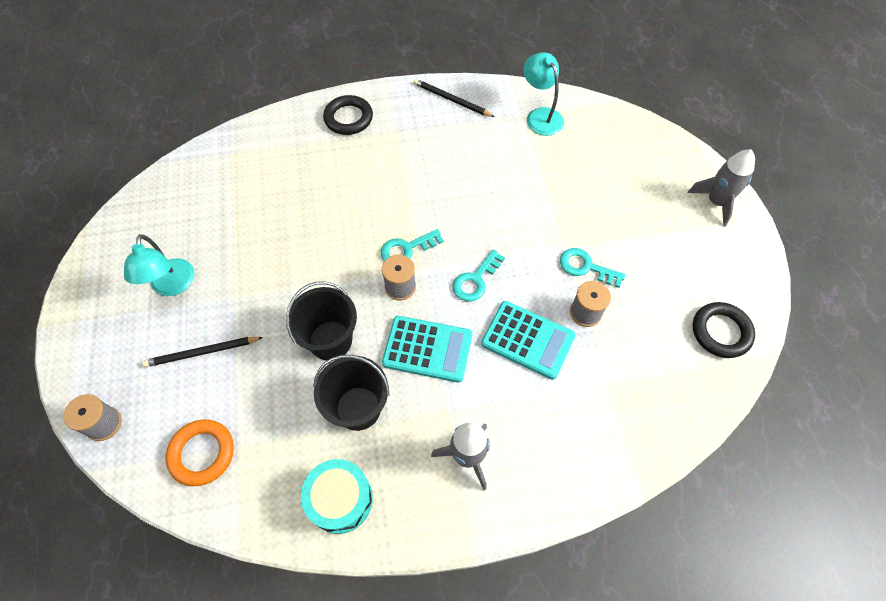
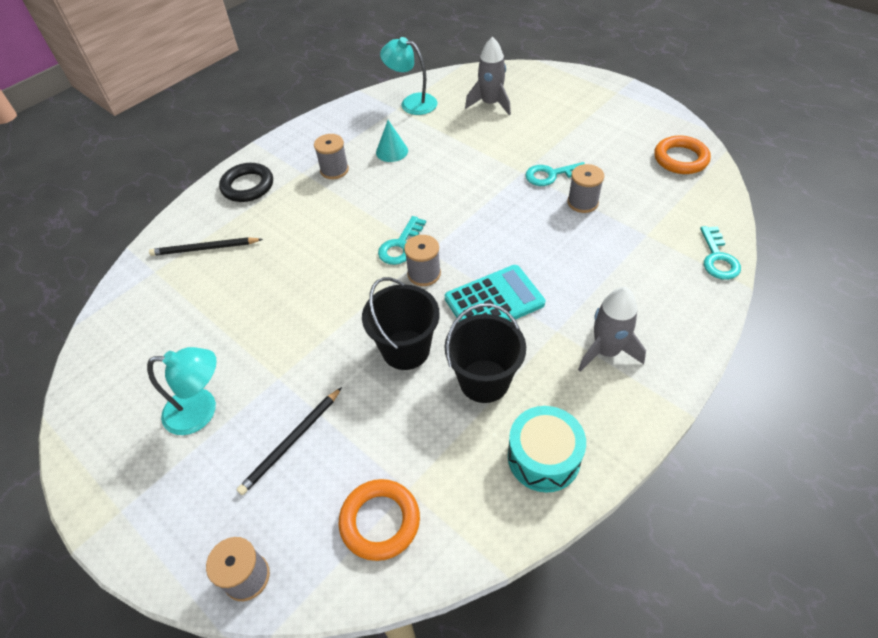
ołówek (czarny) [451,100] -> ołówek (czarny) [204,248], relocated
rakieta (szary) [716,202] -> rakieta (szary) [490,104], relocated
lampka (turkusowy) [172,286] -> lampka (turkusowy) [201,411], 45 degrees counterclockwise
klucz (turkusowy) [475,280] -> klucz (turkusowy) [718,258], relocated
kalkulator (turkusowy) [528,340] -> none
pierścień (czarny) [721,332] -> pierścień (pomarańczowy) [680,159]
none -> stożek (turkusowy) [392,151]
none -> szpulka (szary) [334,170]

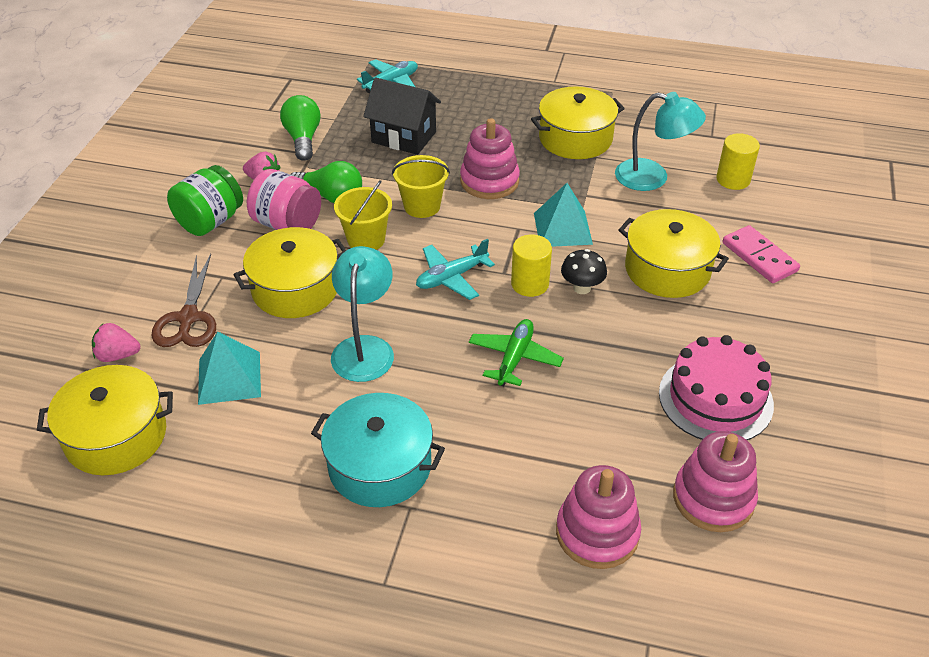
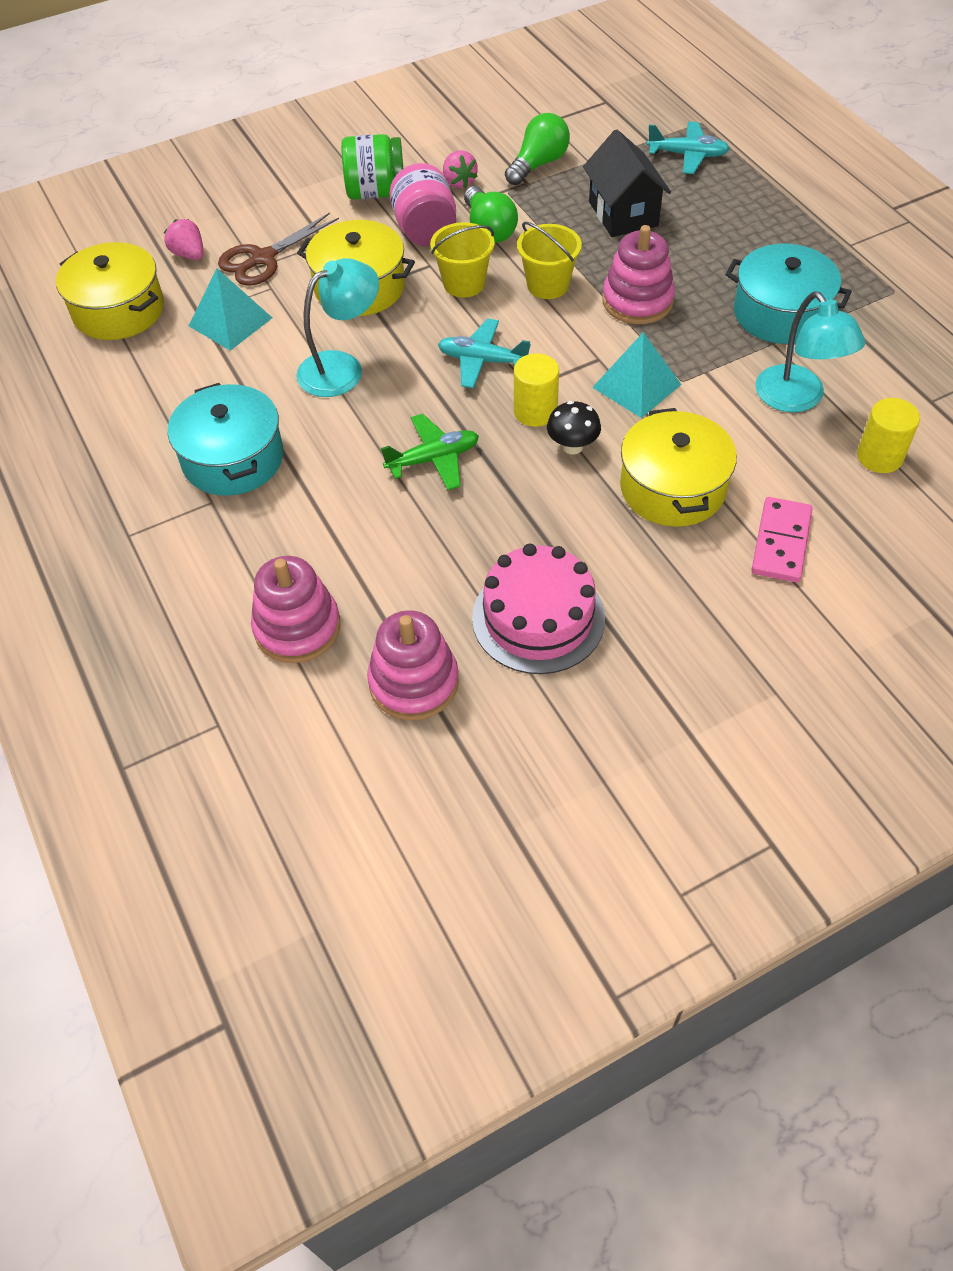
garnek (żółty) [575,138] -> garnek (turkusowy) [780,313]

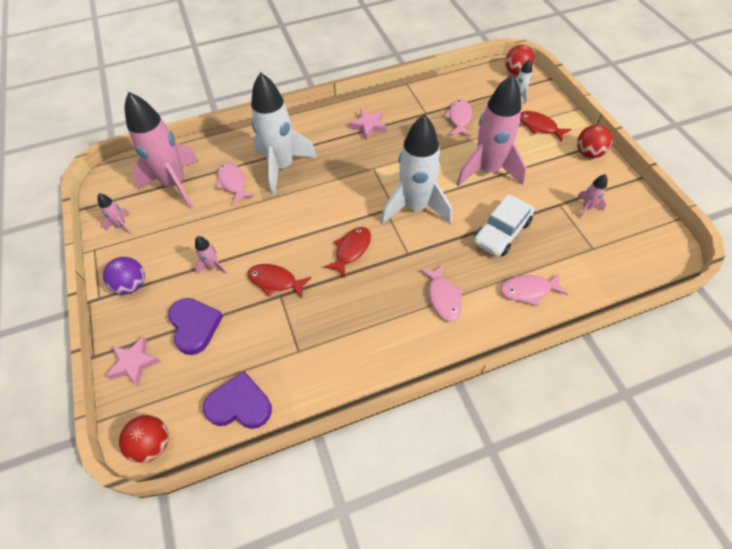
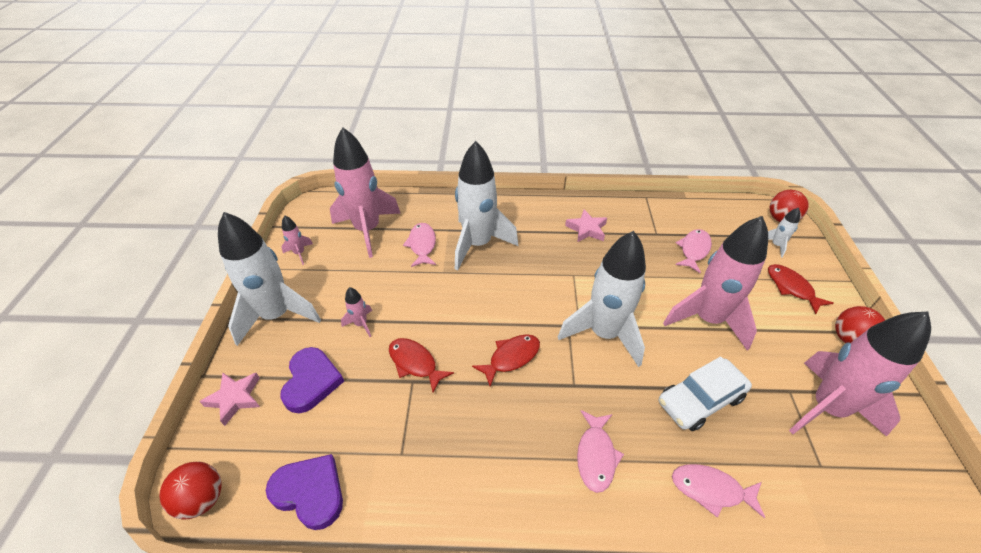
rakieta (różowy) [586,208] -> rakieta (różowy) [827,408], x2.41
piłka (fioletowy) [132,285] -> rakieta (biały) [277,315]

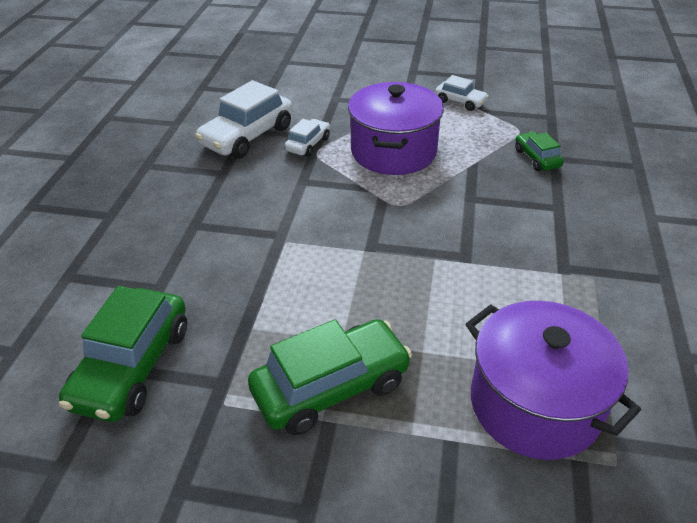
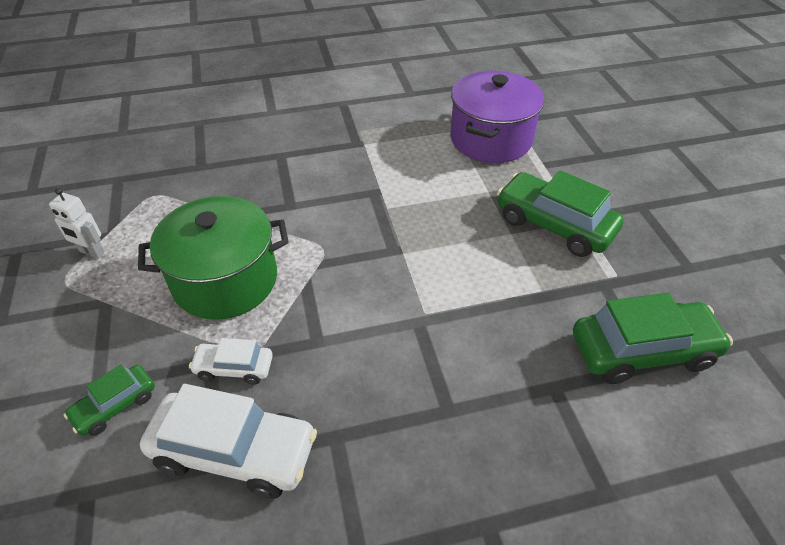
samochód (biały) [460,102] -> robot (biały) [91,252]
garnek (fioletowy) [393,151] -> garnek (zielony) [225,280]
samochód (zielony) [537,158] -> samochód (zielony) [115,406], relocated

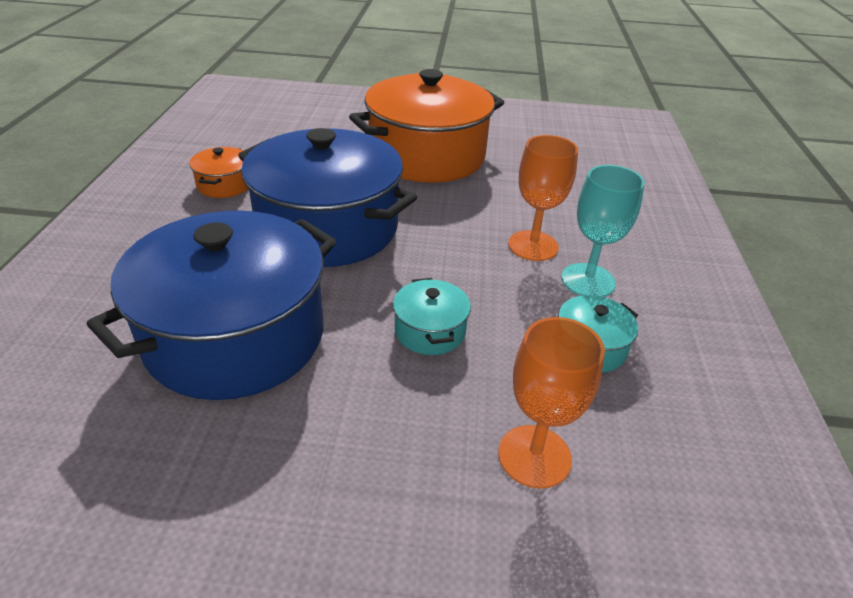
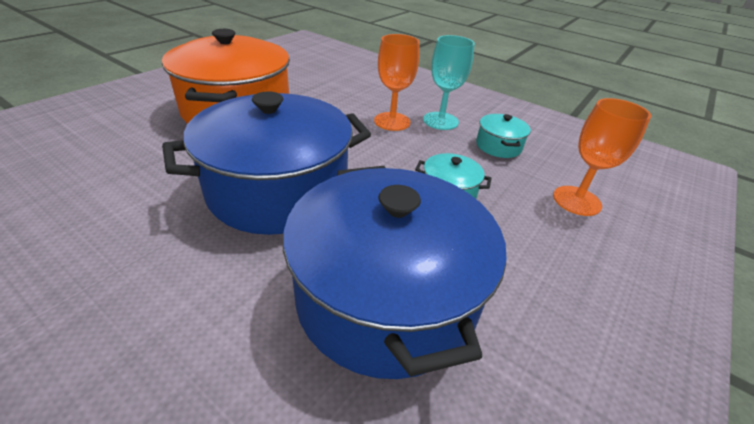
garnek (pomarańczowy) [224,185] -> none

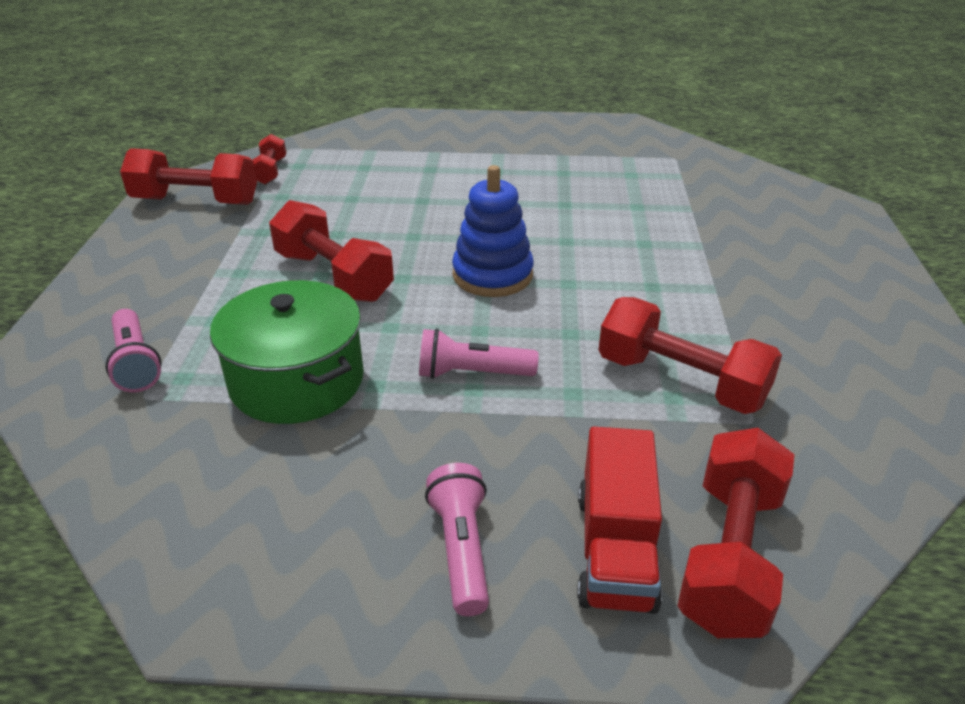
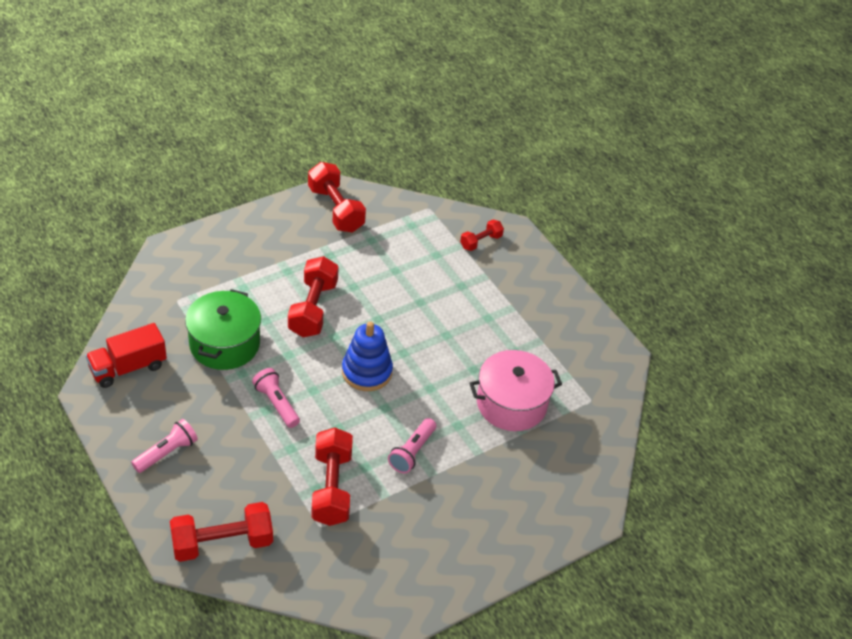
hantel (czerwony) [270,171] -> hantel (czerwony) [481,242], relocated
latarka (różowy) [136,363] -> latarka (różowy) [412,452], relocated
ciężarówka (czerwony) [615,549] -> ciężarówka (czerwony) [128,367], relocated
none -> garnek (różowy) [511,403]

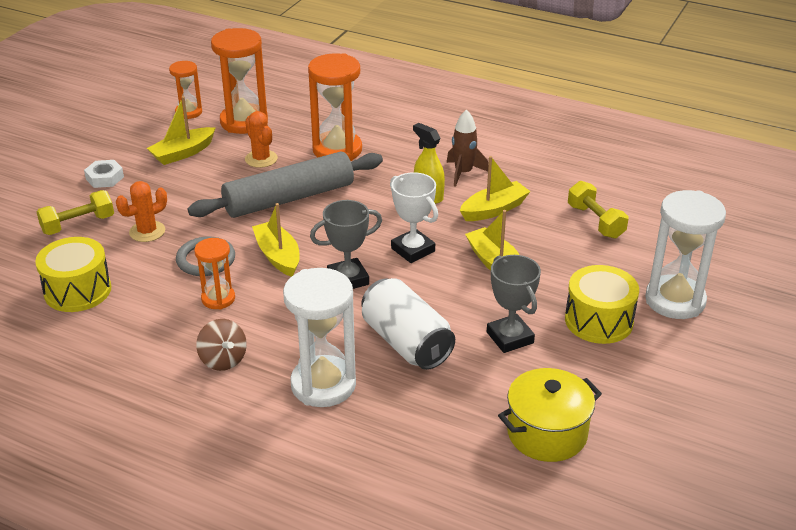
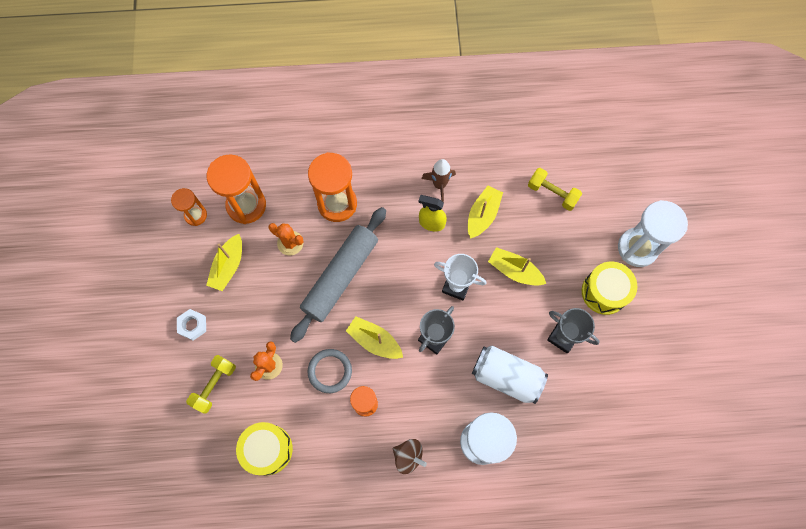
garnek (żółty) [547,433] -> none

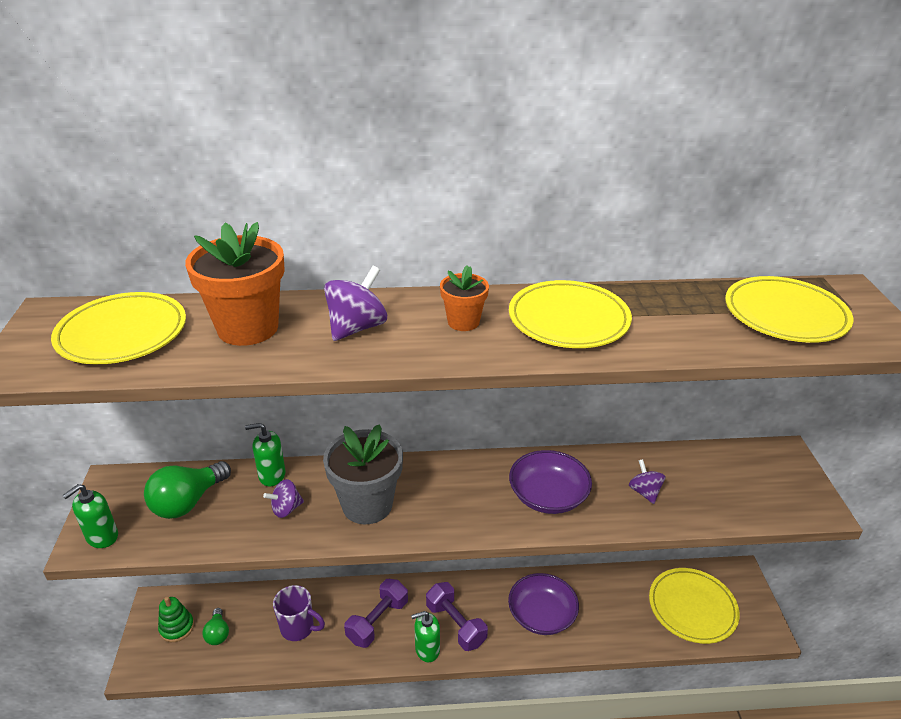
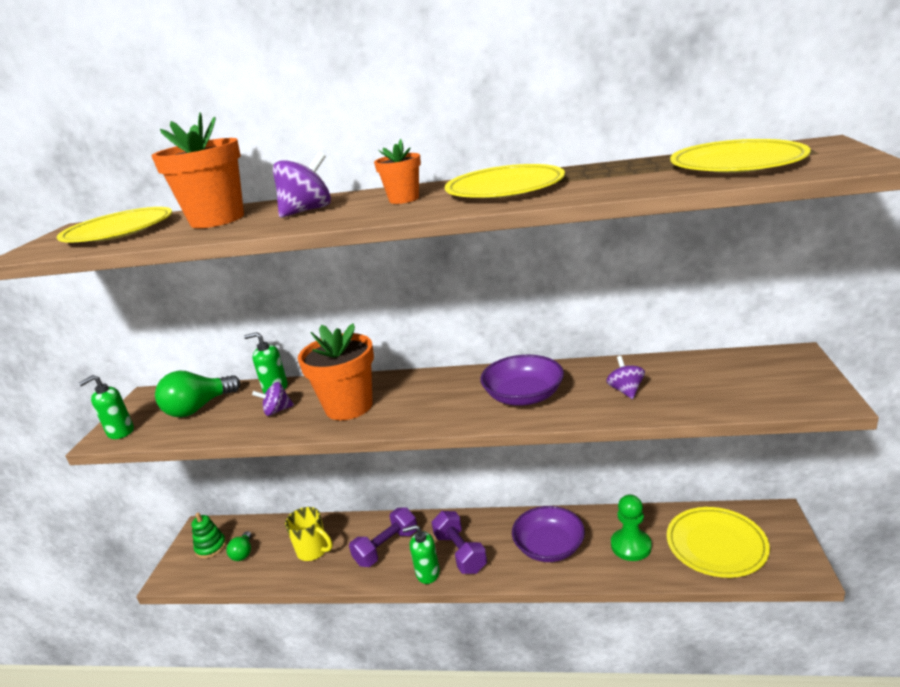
doniczka (szary) [367,505] -> doniczka (pomarańczowy) [349,406]
kubek (fioletowy) [298,628] -> kubek (żółty) [313,551]
none -> pionek (zielony) [631,546]

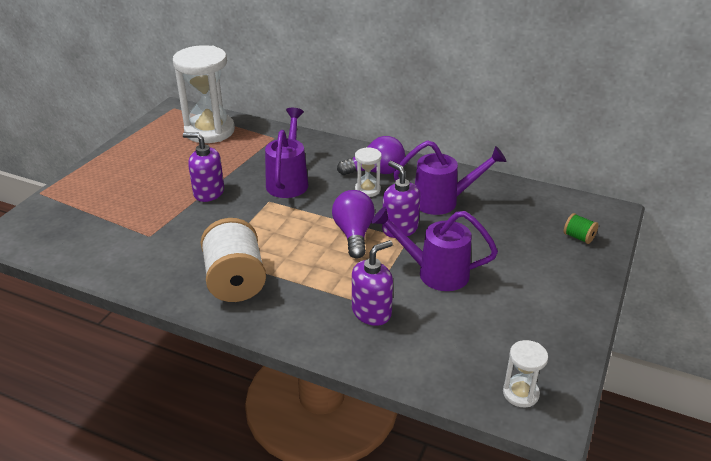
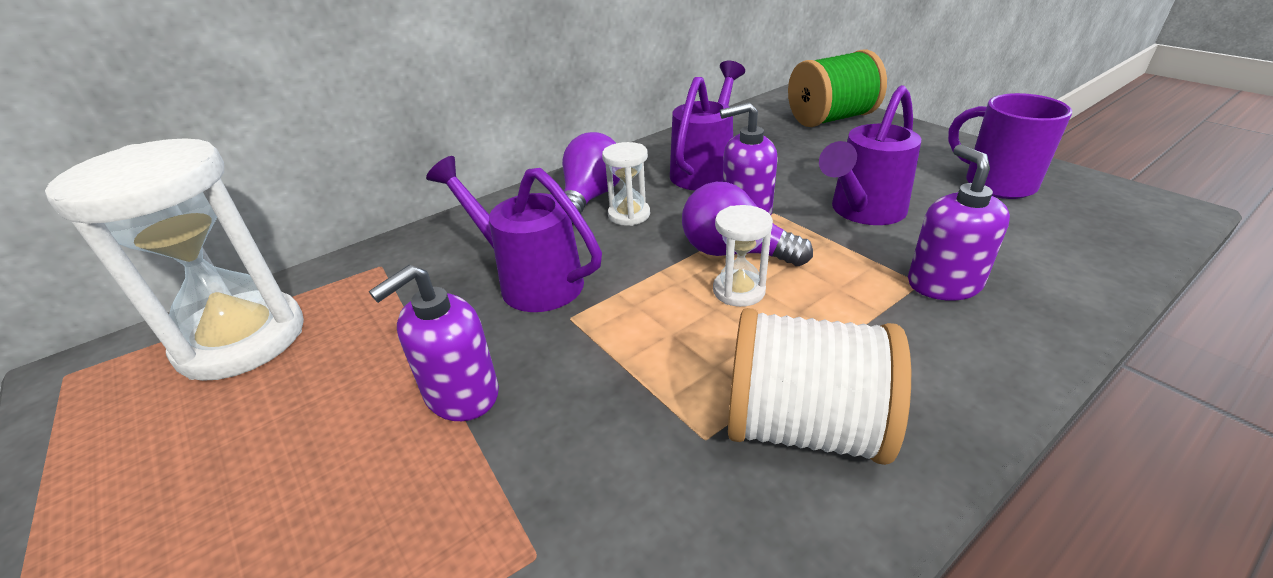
szpulka (zielony) [578,237] -> szpulka (zielony) [831,119], x2.29
klepsydra (biały) [520,393] -> klepsydra (biały) [739,291], relocated
none -> kubek (fioletowy) [996,184]

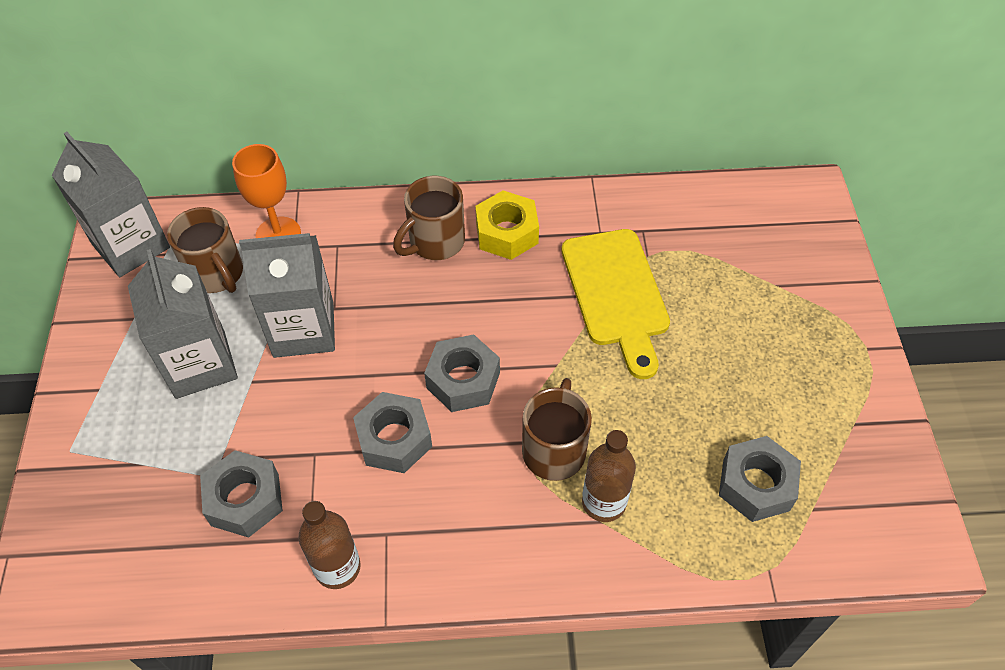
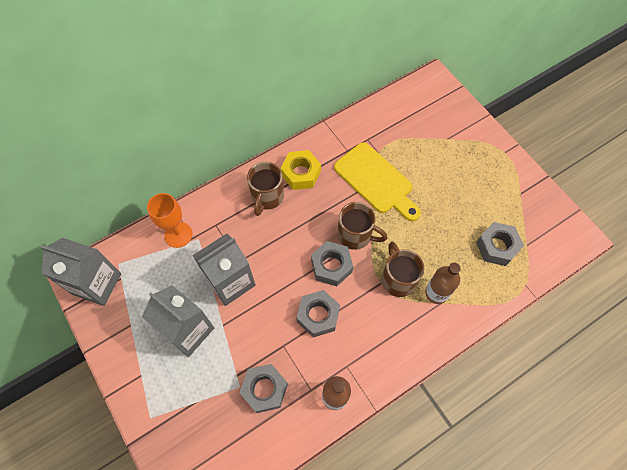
kubek (brązowy) [216,274] -> kubek (brązowy) [355,235], relocated

